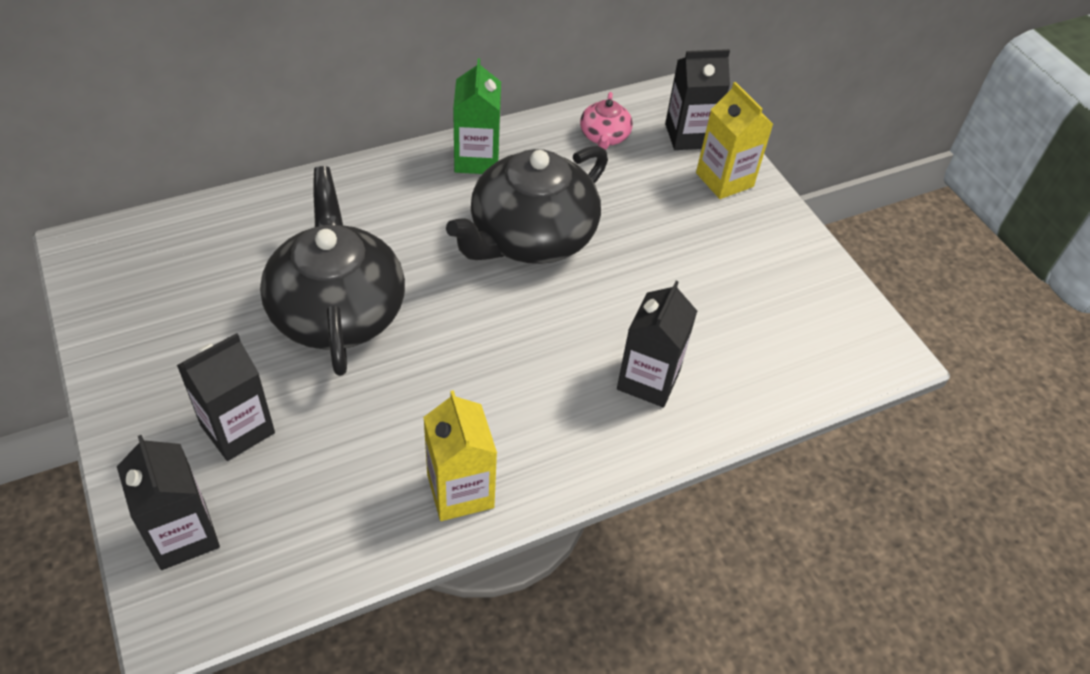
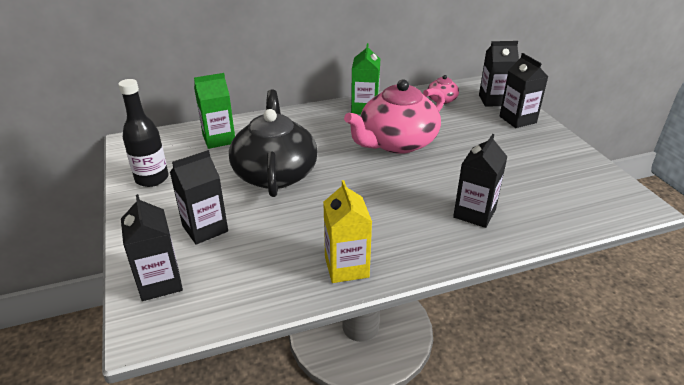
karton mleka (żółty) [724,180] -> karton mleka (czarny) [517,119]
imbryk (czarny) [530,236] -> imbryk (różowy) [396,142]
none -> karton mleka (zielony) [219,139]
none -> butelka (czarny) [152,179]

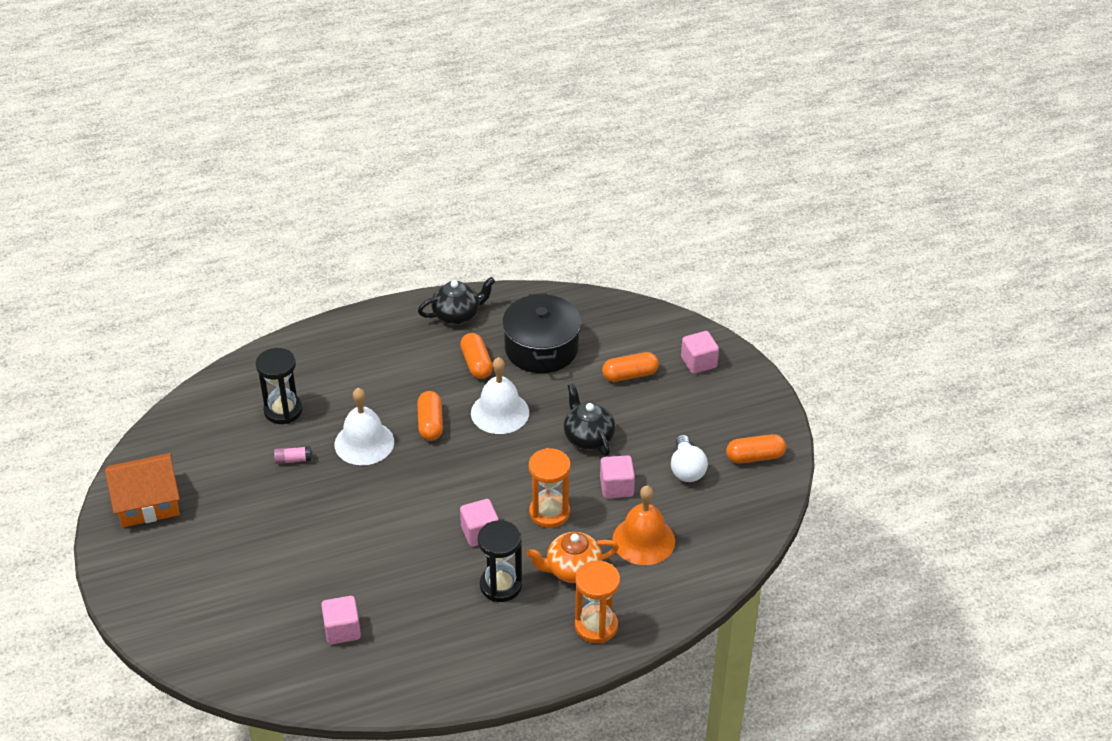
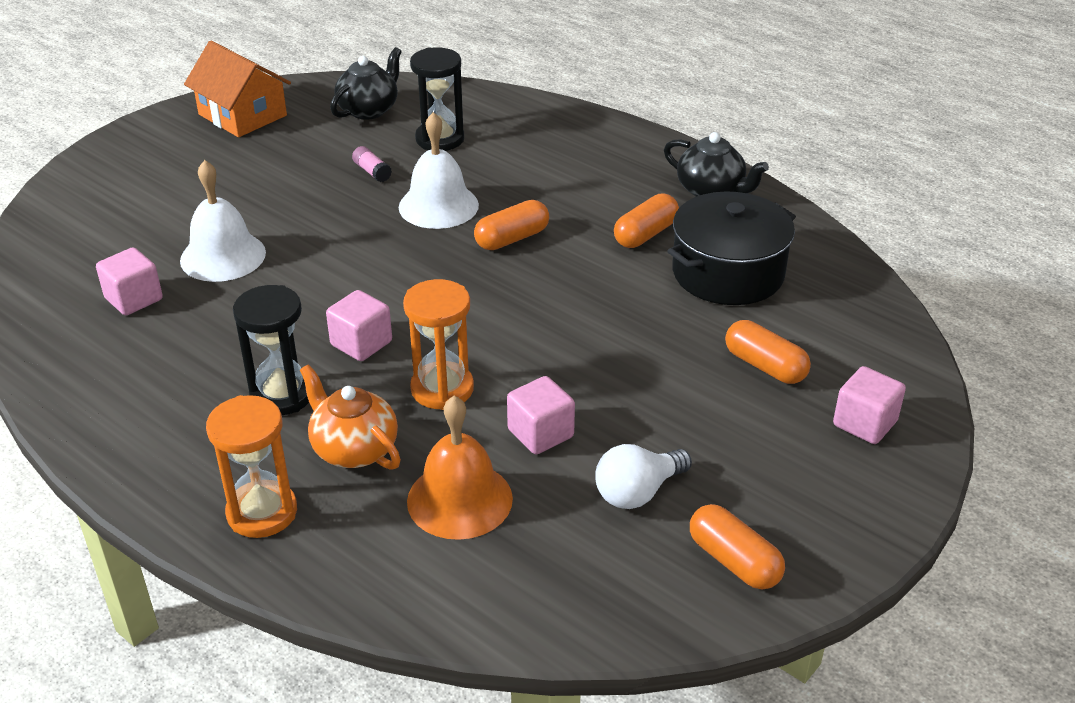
dzwonek (biały) [500,412] -> dzwonek (biały) [223,256], relocated
imbryk (czarny) [588,437] -> imbryk (czarny) [369,110], relocated

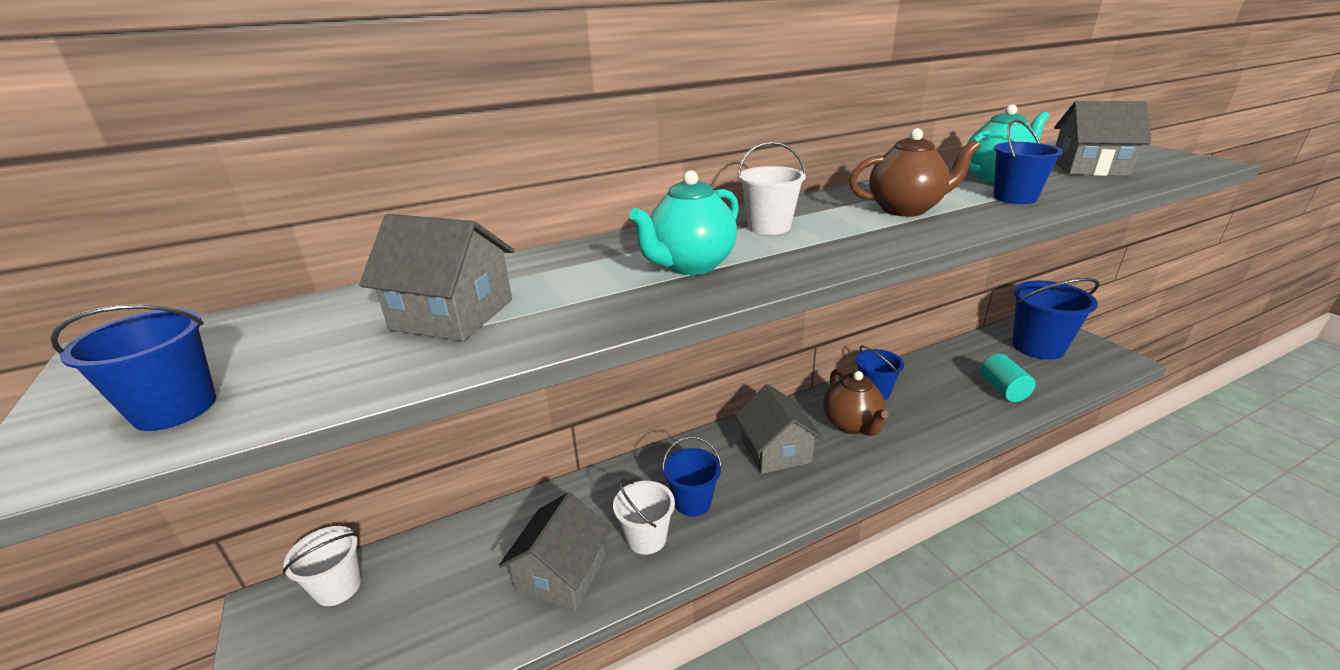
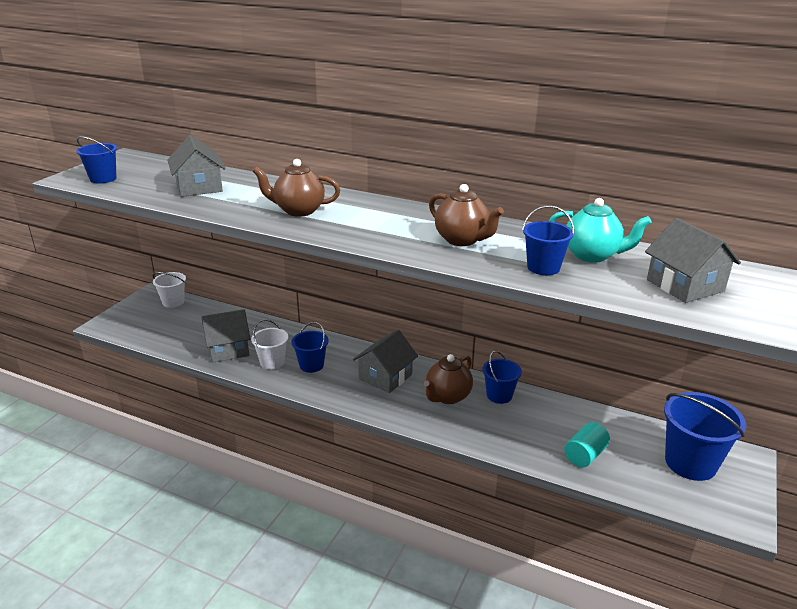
wiadro (biały) [769,227] -> none
imbryk (turkusowy) [690,265] -> imbryk (brązowy) [298,211]

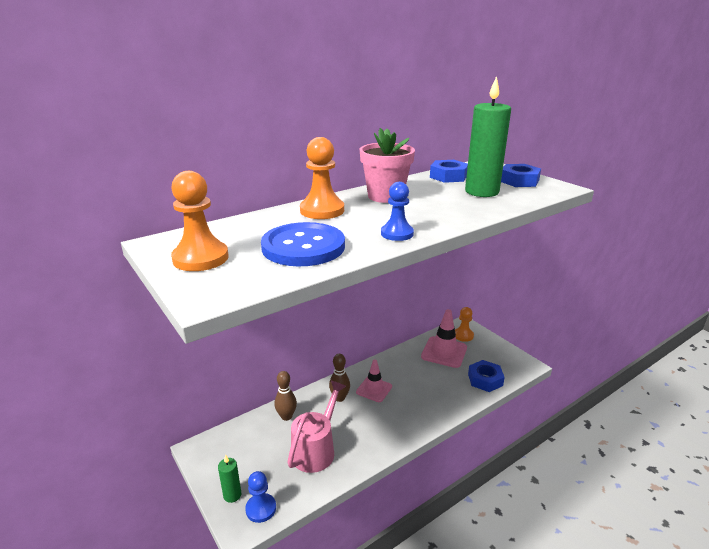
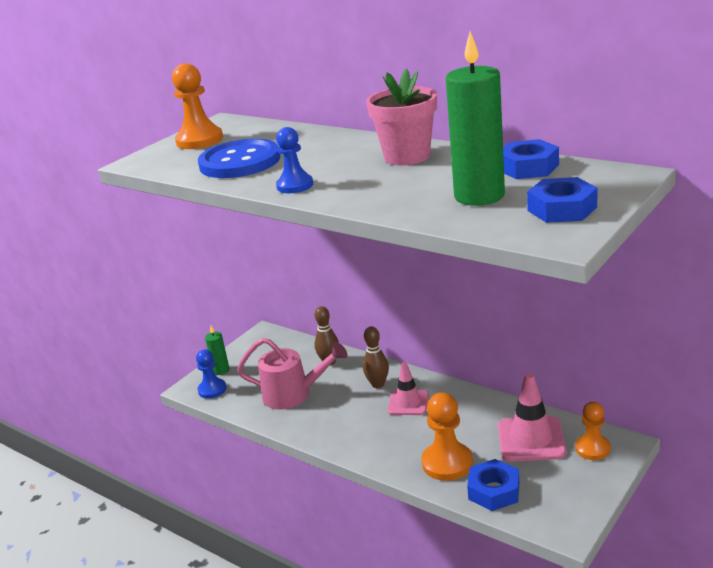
pionek (pomarańczowy) [322,210] -> pionek (pomarańczowy) [447,463], relocated

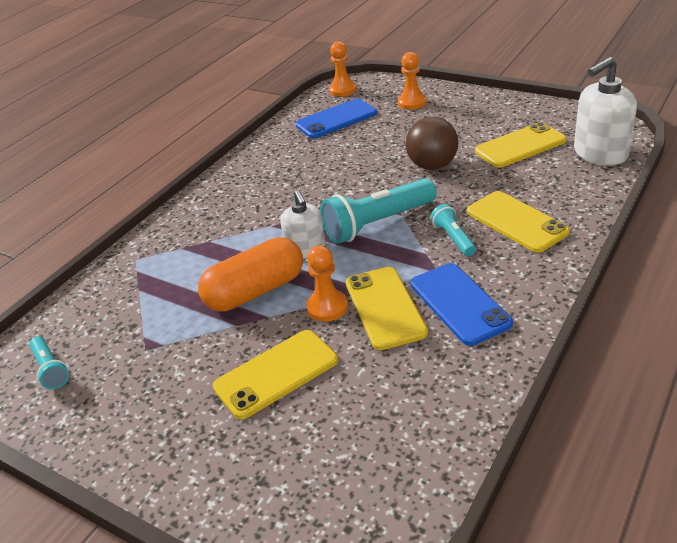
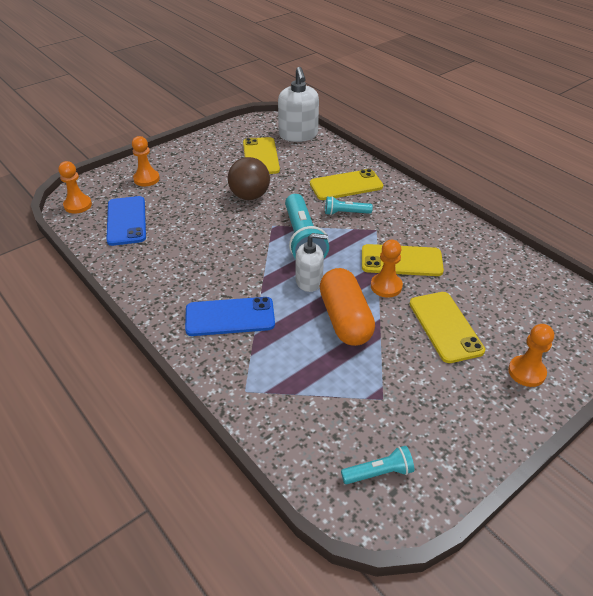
telefon (niebieski) [459,303] -> telefon (niebieski) [230,317], relocated
none -> pionek (pomarańczowy) [526,372]

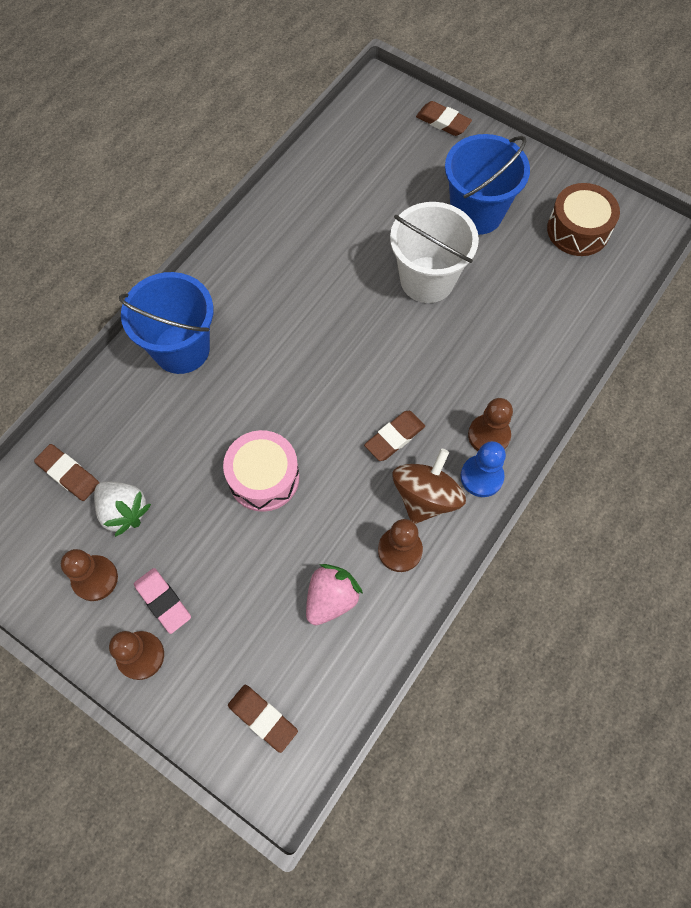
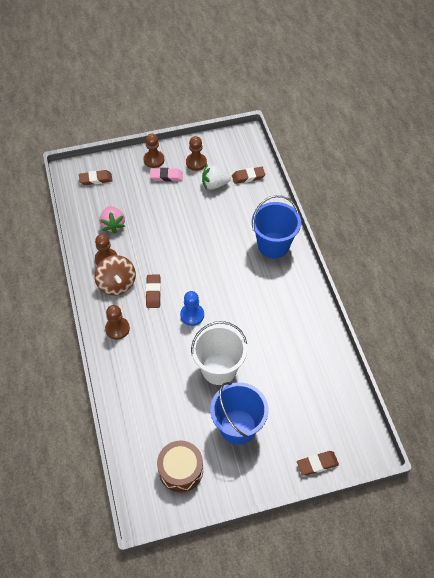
bęben (różowy) [264,477] -> none
pionek (niebieski) [481,477] -> pionek (niebieski) [192,315], relocated

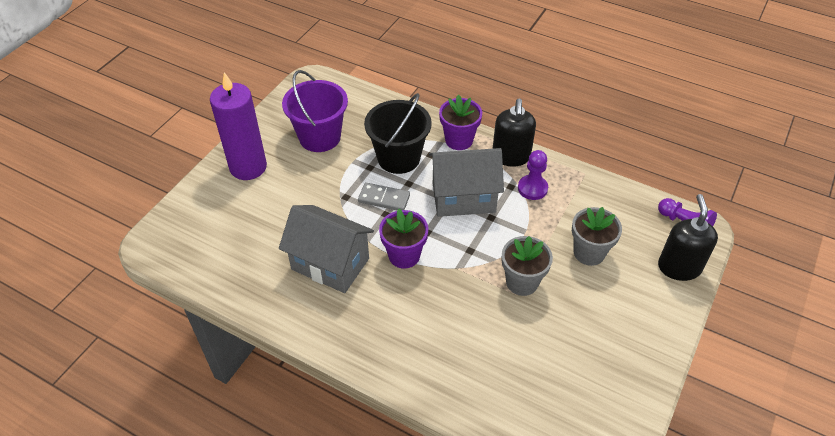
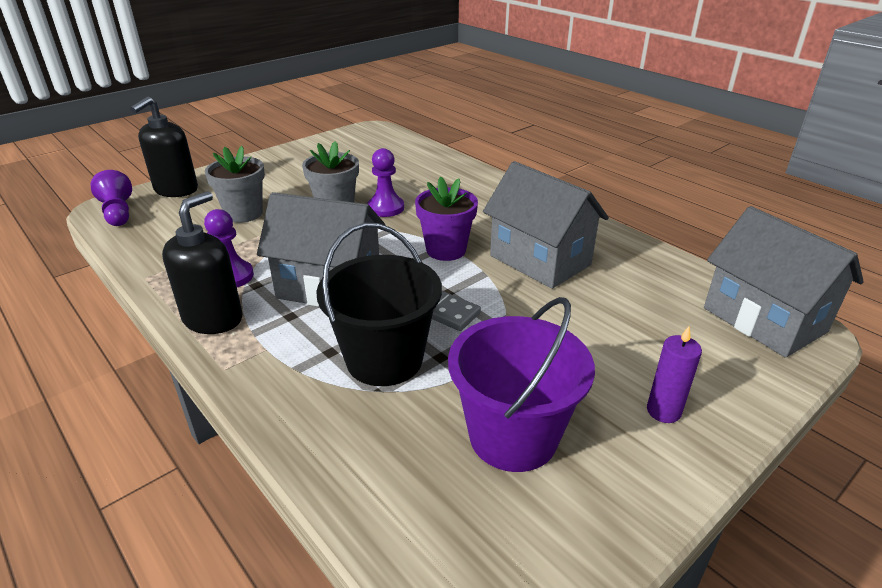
świeca (fioletowy) [248,167] -> świeca (fioletowy) [663,411], x0.46
doniczka (fioletowy) [459,140] -> none
none -> pionek (fioletowy) [386,208]
none -> domek (szary) [764,320]

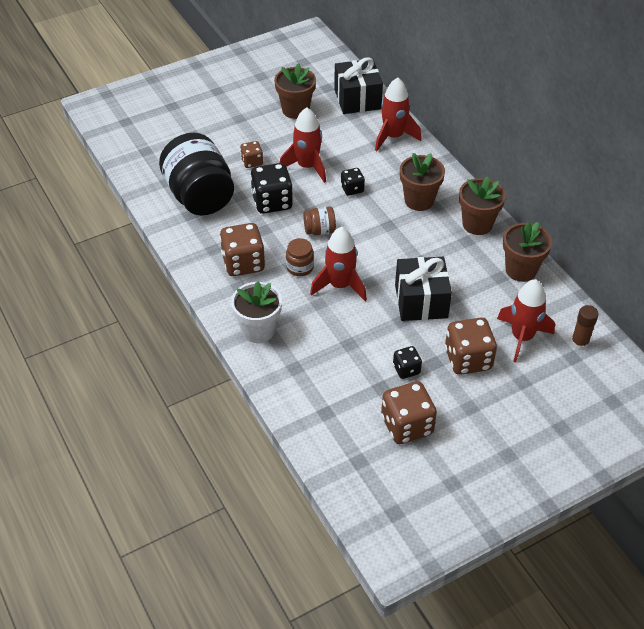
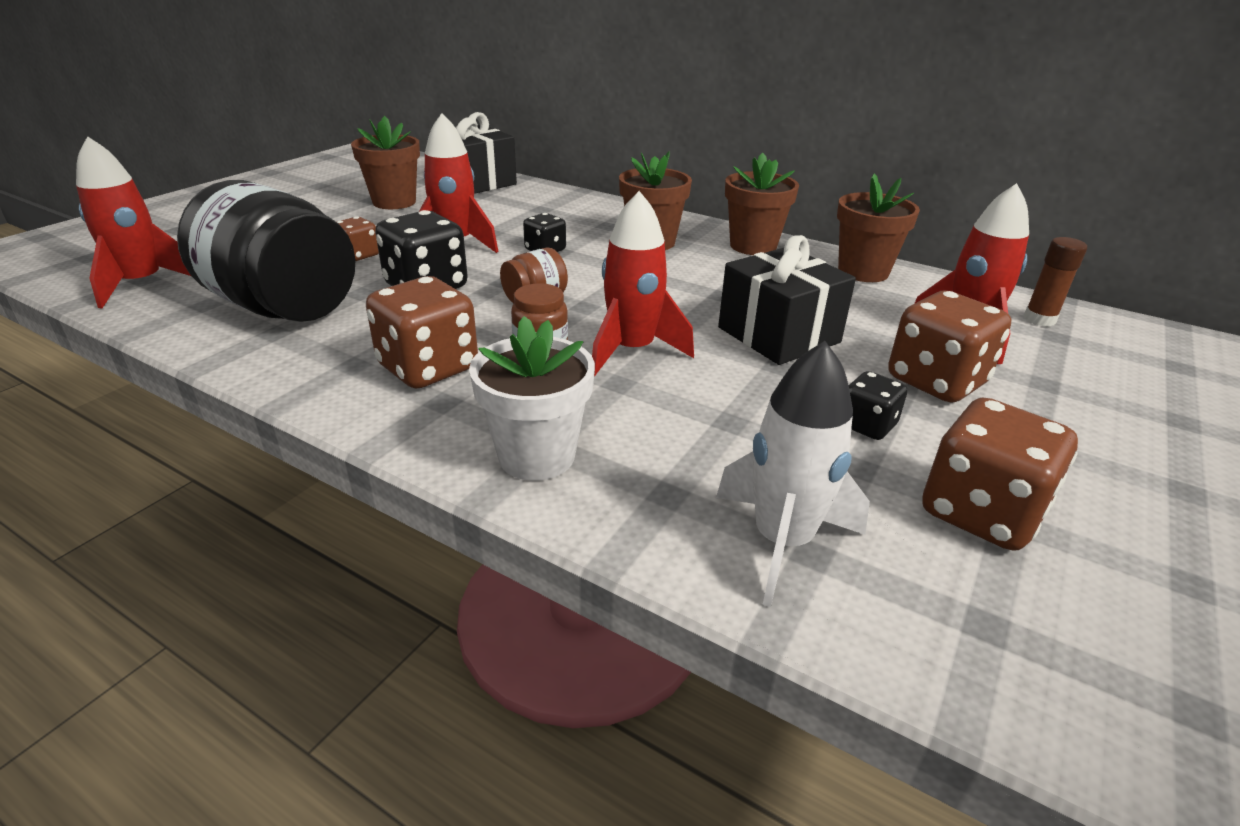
rakieta (czerwony) [393,137] -> rakieta (czerwony) [142,284], relocated
none -> rakieta (biały) [781,541]

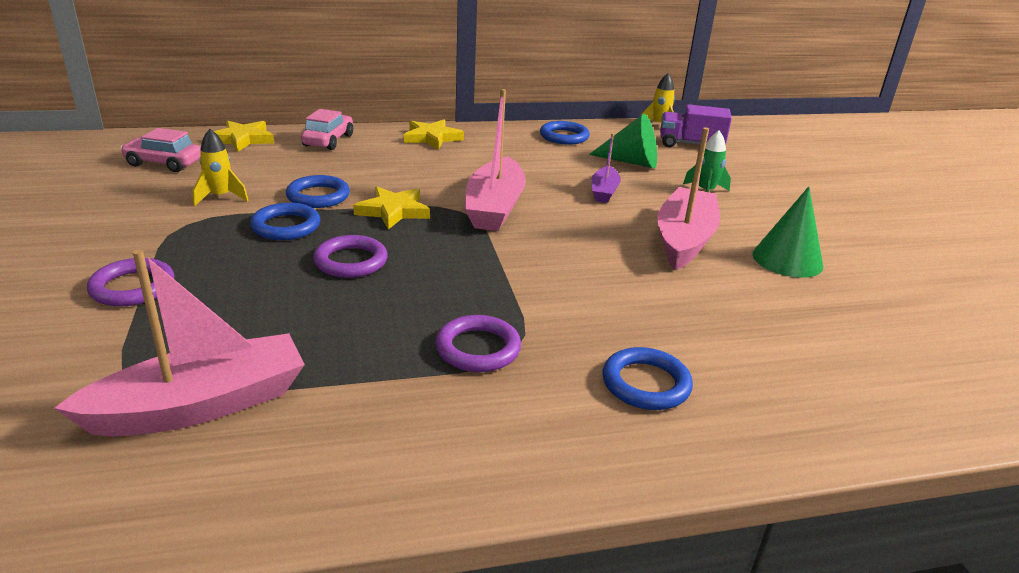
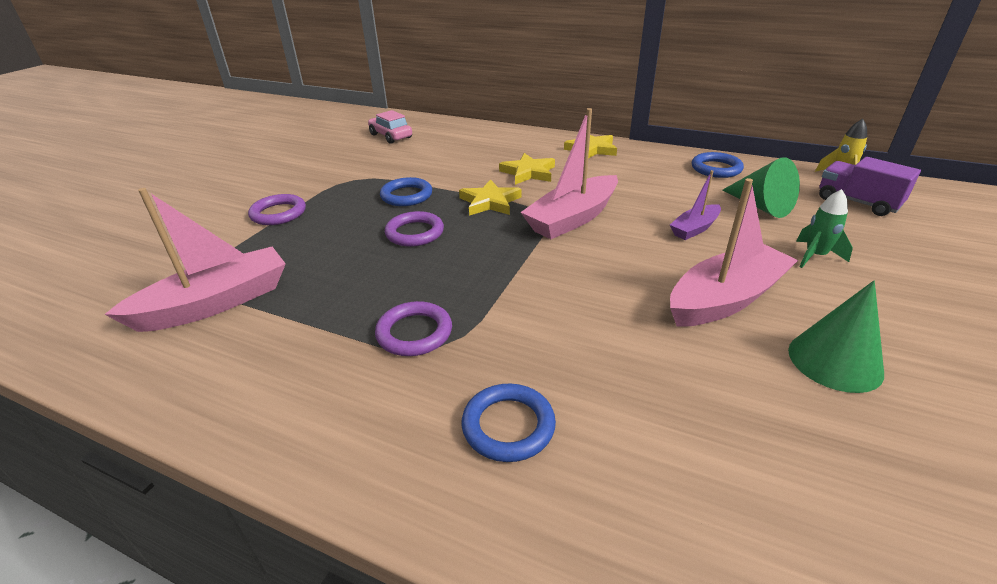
samochód (różowy) [328,140] -> none
gwiazda (żółty) [243,139] -> gwiazda (żółty) [528,172], relocated
rakieta (żółty) [220,197] -> none
pierścień (niebieski) [318,196] -> none
łódka (różowy) [201,405] -> łódka (różowy) [216,303], 45 degrees counterclockwise

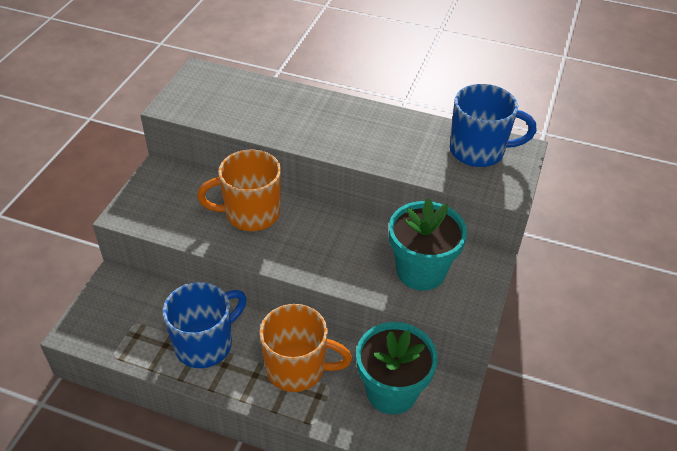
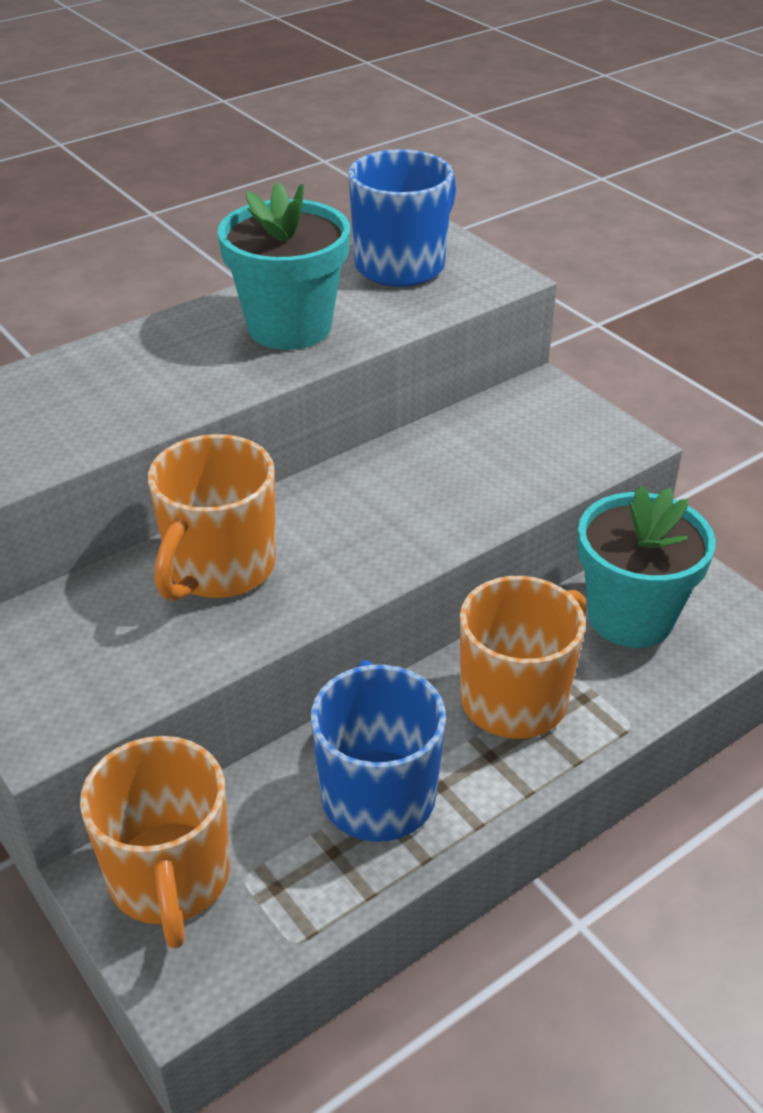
doniczka (turkusowy) [421,271] -> doniczka (turkusowy) [289,327], relocated
none -> kubek (pomarańczowy) [170,879]

